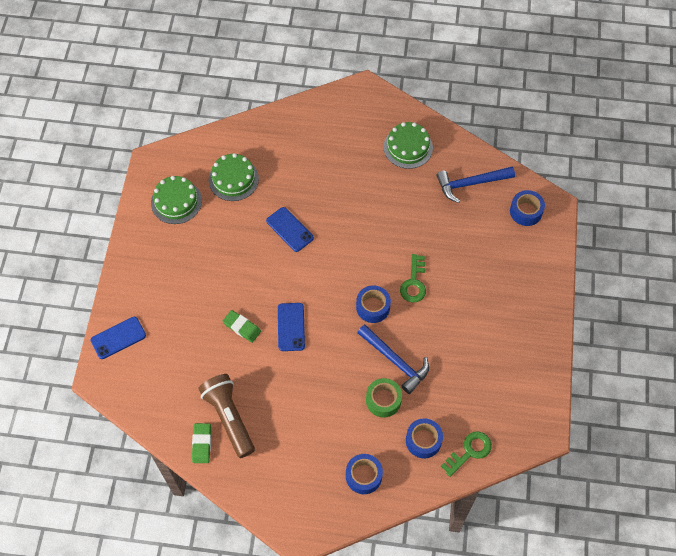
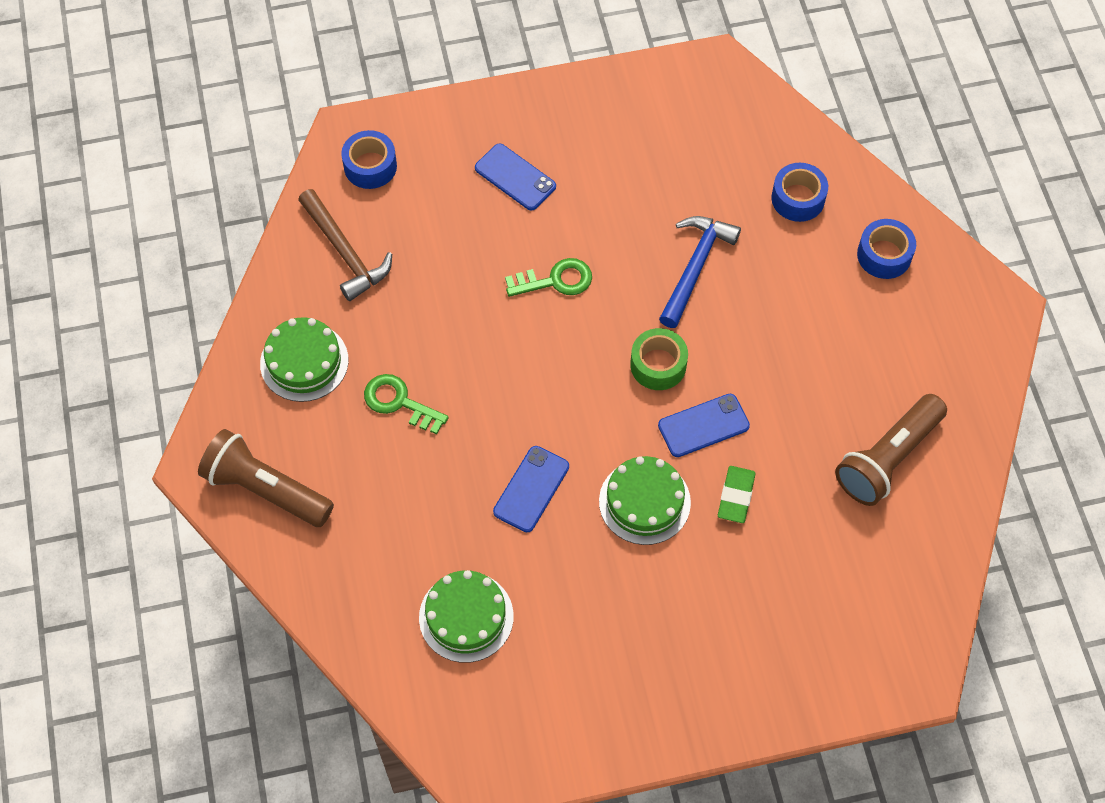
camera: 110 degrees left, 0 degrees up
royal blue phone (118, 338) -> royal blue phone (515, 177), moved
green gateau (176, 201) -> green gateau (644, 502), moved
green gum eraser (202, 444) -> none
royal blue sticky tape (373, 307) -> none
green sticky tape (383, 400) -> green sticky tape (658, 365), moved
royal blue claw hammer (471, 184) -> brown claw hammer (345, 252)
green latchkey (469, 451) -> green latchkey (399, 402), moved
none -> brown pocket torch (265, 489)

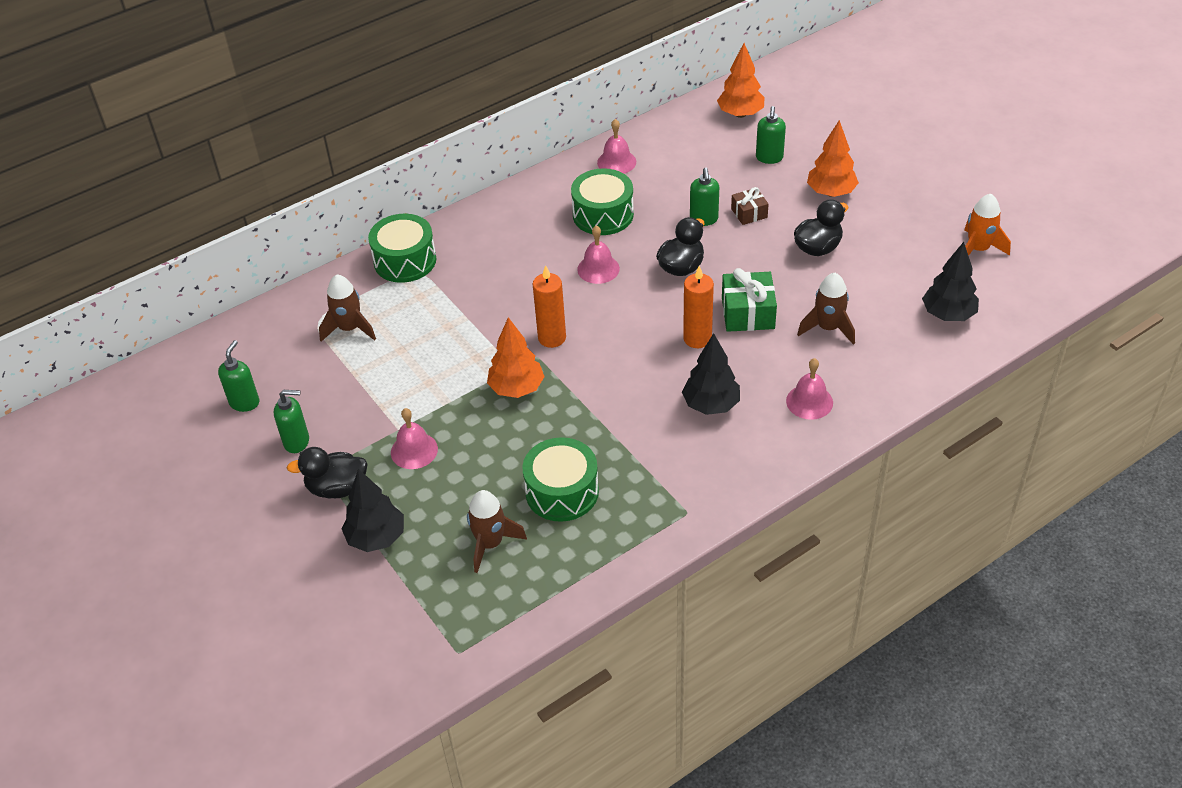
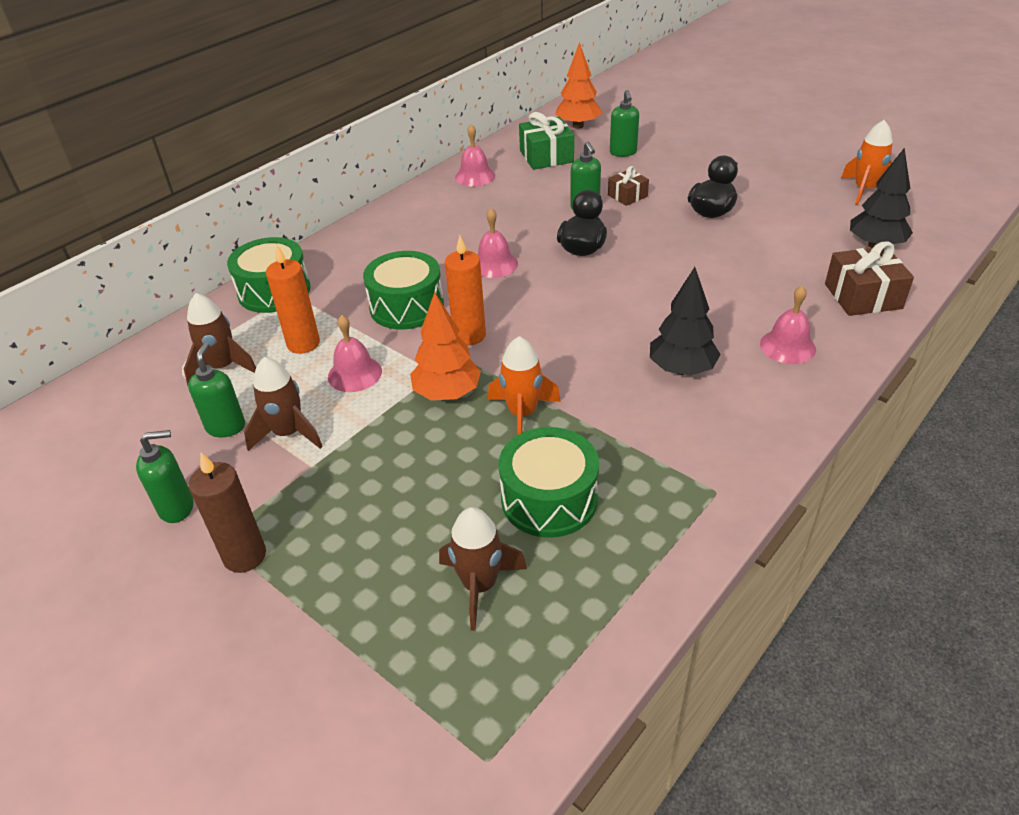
camera: 15 degrees left, 5 degrees down
green pump bottle (244, 402) -> green pump bottle (226, 427), moved
jet-black toy duck (337, 488) -> brown pillar candle (245, 556)
jet-black toy tree (376, 537) -> none
rose-pink school bell (414, 450) -> rose-pink school bell (354, 374), moved
green drum (603, 214) -> green drum (407, 306), moved
orange-coloured pillar candle (697, 338) -> orange-coloured pillar candle (303, 344), moved
green wrapped gift (748, 313) -> green wrapped gift (546, 156), moved
brown spaceship (828, 328) -> brown spaceship (288, 433), moved
orange-coloured toy tree (831, 192) -> none
none -> orange-coloured spaceship (522, 414)
none -> brown wrapped gift (863, 296)

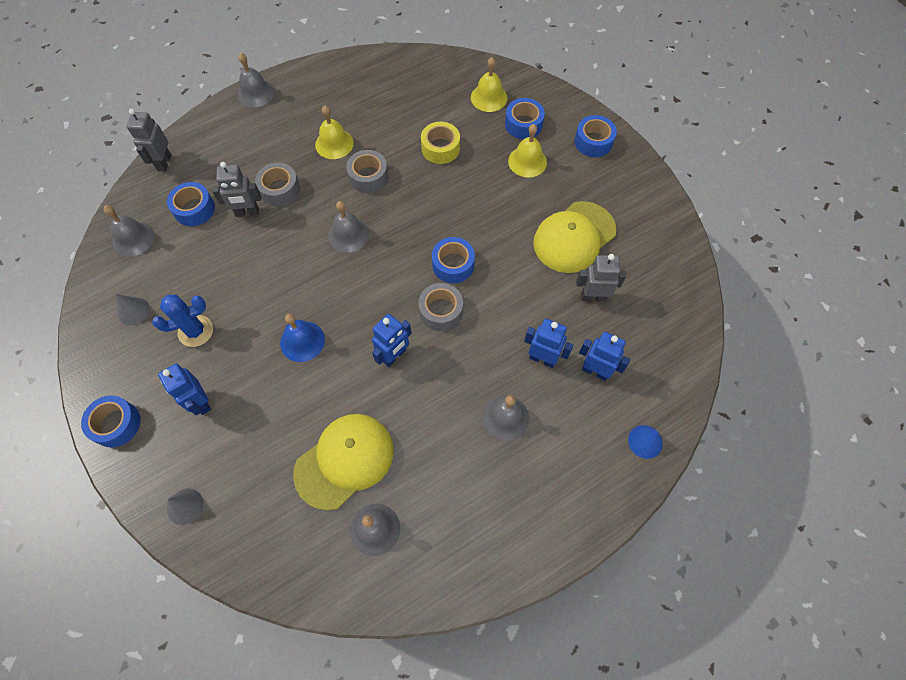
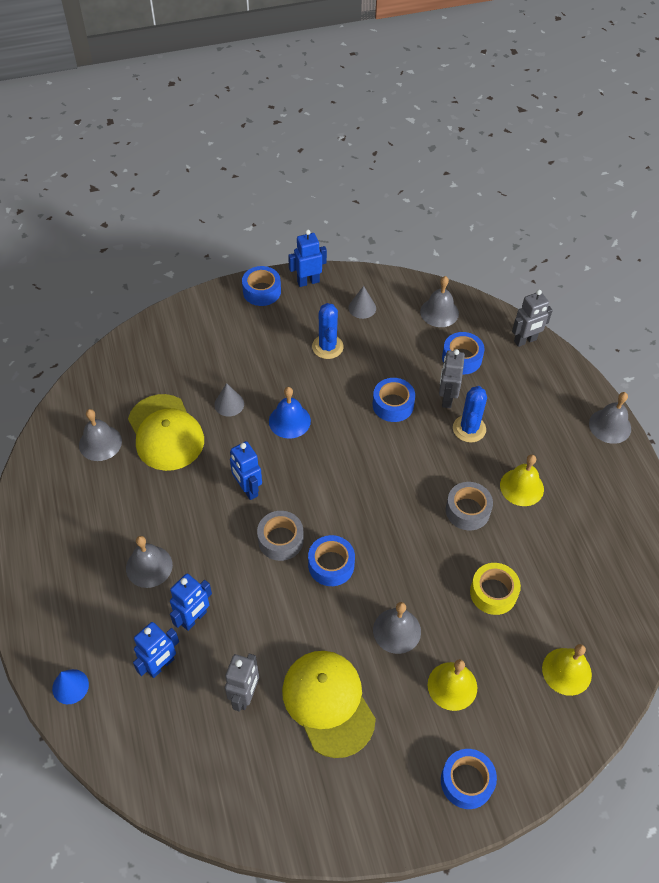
camera: 105 degrees right, 10 degrees down
grey robot figure (164, 163) -> grey robot figure (525, 340), 135 degrees clockwise
royal blue robot figure (200, 402) -> royal blue robot figure (308, 281), moved
grey cone shape (185, 506) -> grey cone shape (229, 404), moved
grey sticky tape (280, 190) -> royal blue prickly plant (469, 429)
grey school bell (348, 234) -> grey school bell (397, 630), moved
royal blue sticky tape (523, 124) -> royal blue sticky tape (393, 405), moved

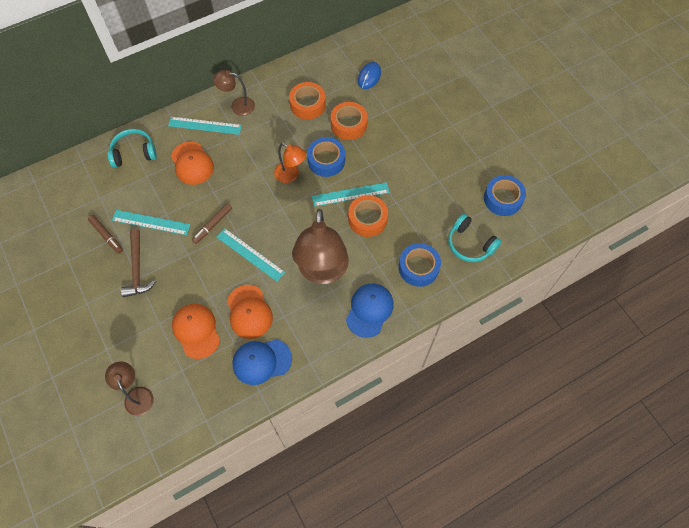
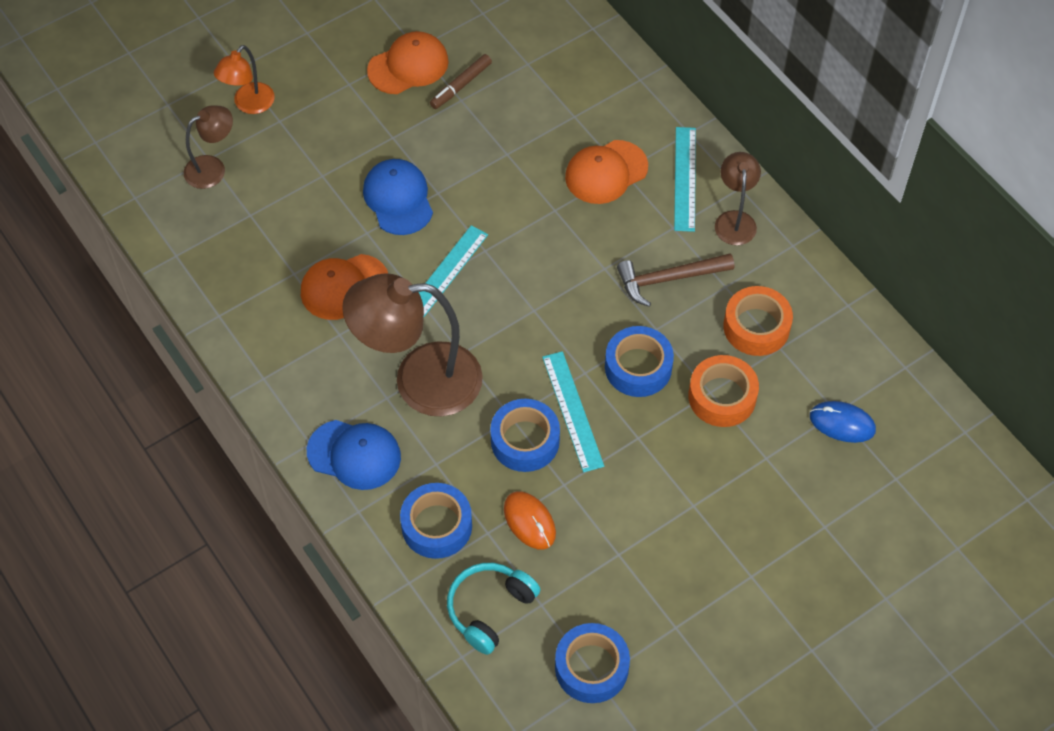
camera: 85 degrees right, 5 degrees down
turquoise headphones (134, 153) -> none
turquoise straightedge (151, 222) -> none
brown claw hammer (137, 269) -> brown claw hammer (668, 279), moved
orange-coloured baseball cap (196, 331) -> orange-coloured baseball cap (408, 66), moved
brown marker pen (212, 225) -> none
royal blue baseball cap (261, 361) -> royal blue baseball cap (398, 199), moved
orange-coloured desk lamp (291, 175) -> orange-coloured desk lamp (249, 105), moved
orange-coloured sticky tape (367, 219) -> royal blue sticky tape (525, 441)
none -> orange-coloured mouse (529, 521)

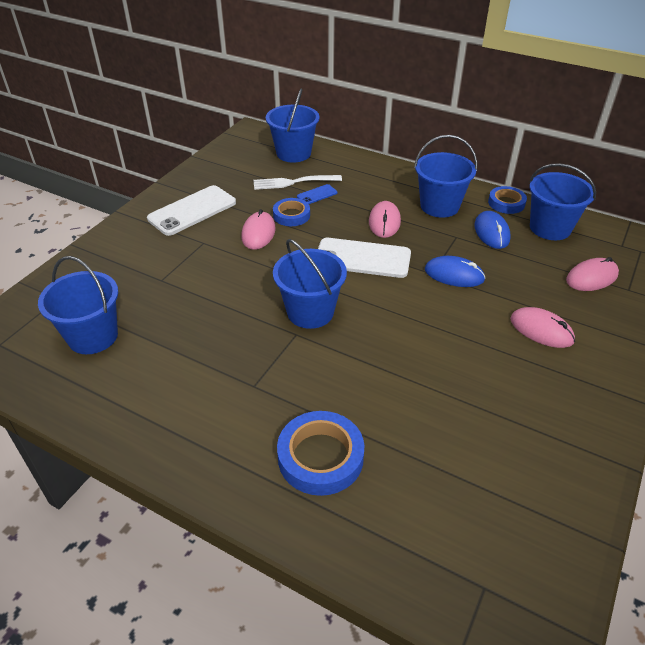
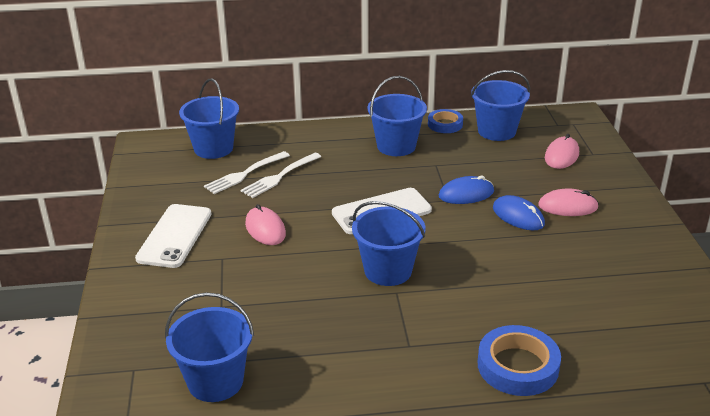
camera: 35 degrees left, 10 degrees down
royal blue sticky tape (291, 215) -> none
royal blue phone (317, 195) -> pure white fork (280, 176)
rose-pink mouse (384, 222) -> none
royal blue mouse (491, 232) -> royal blue mouse (518, 216), moved

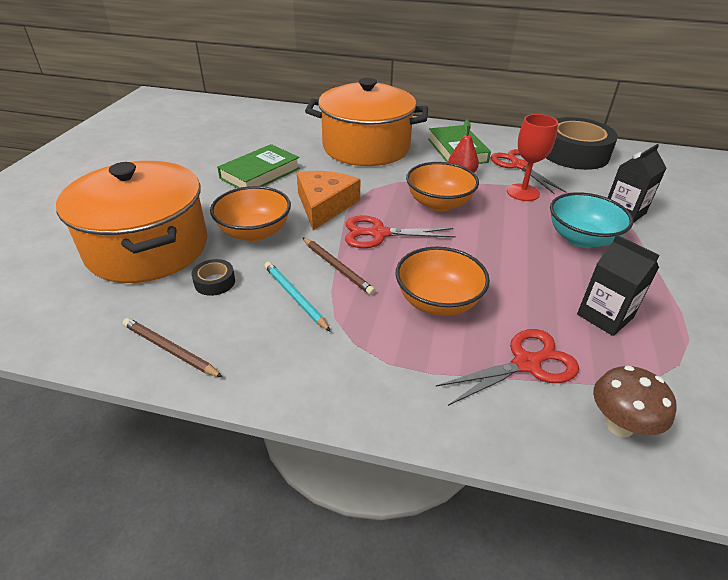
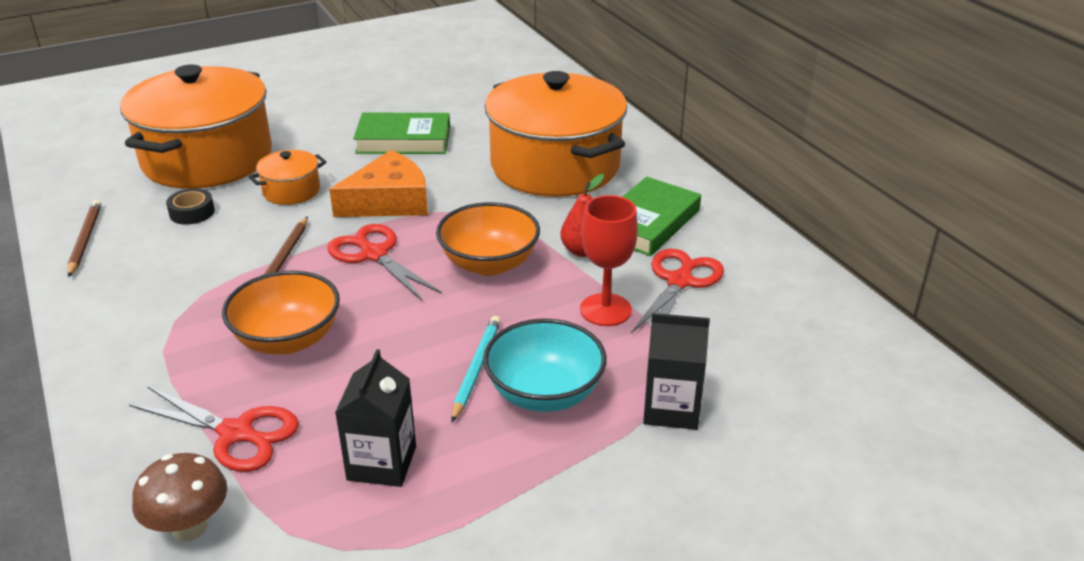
camera: 50 degrees right, 5 degrees down
orange-coloured serving bowl (254, 232) -> orange-coloured stockpot (291, 191)
turquoise pencil (295, 297) -> turquoise pencil (476, 369), moved
jet-black sticky tape (574, 153) -> none

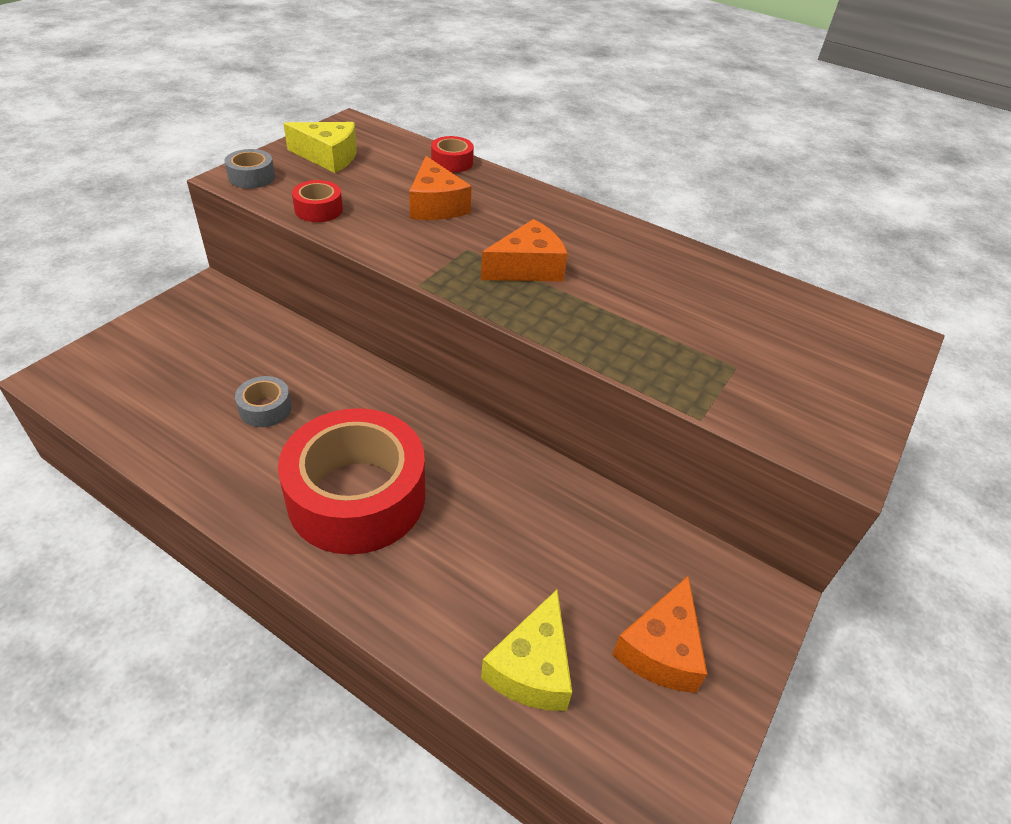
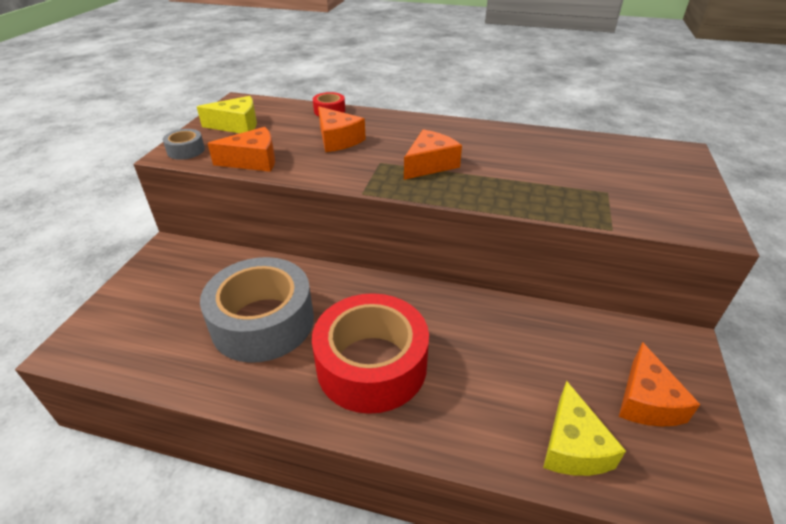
camera: 15 degrees left, 5 degrees down
grey sticky tape (265, 408) -> grey sticky tape (263, 322), x2.43
crimson sticky tape (318, 209) -> orange-coloured piece of cheese (253, 161)

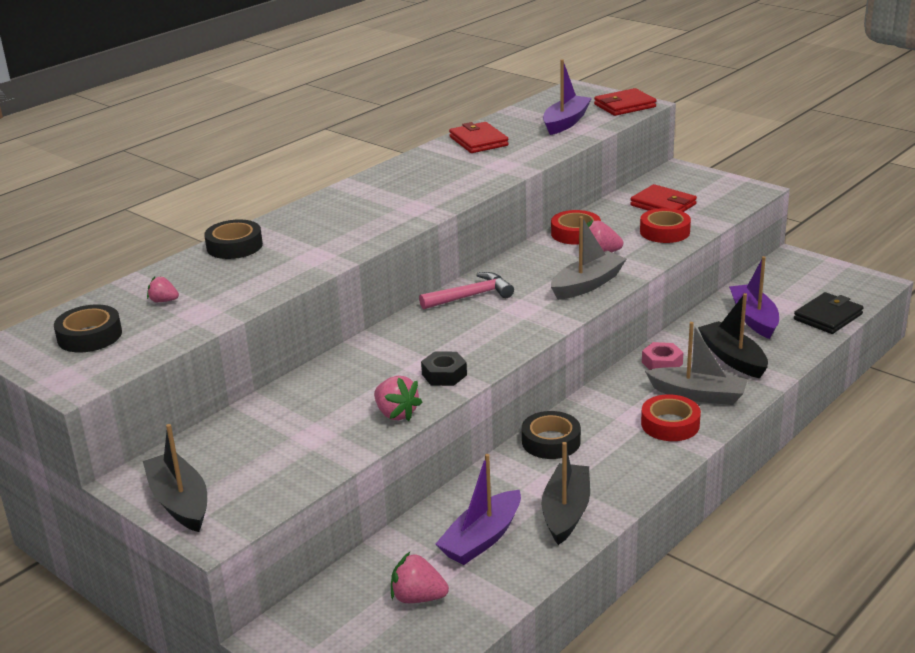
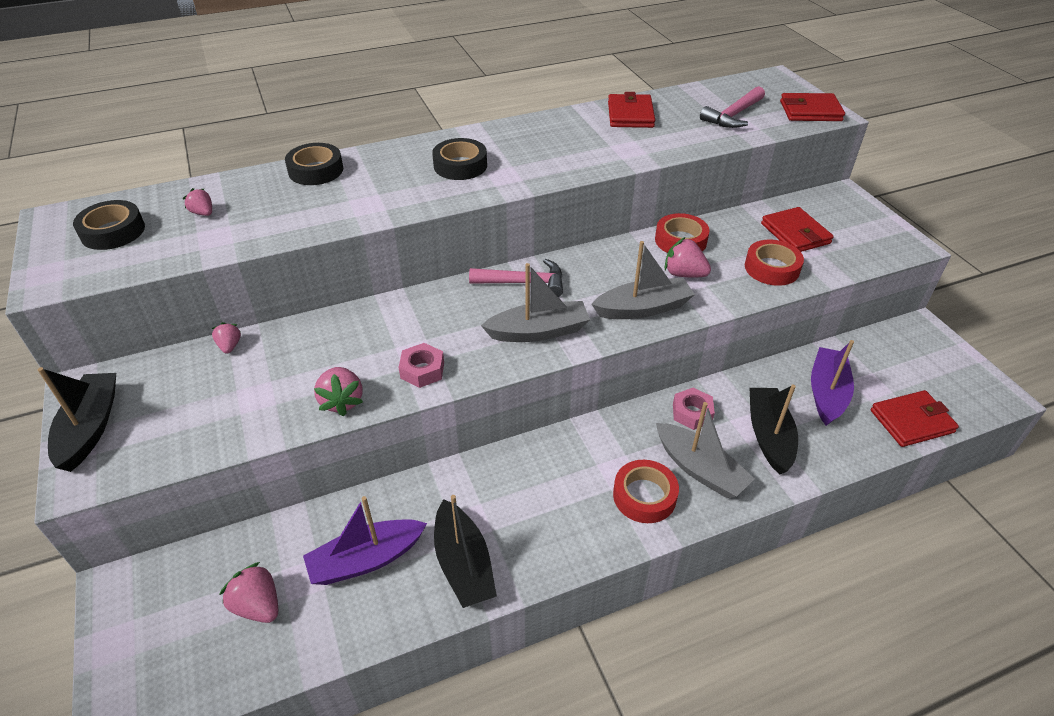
camera: 25 degrees right, 15 degrees up
jet-black hex nut (444, 374) -> rose-pink hex nut (422, 370)
jet-black sticky tape (551, 441) -> jet-black sticky tape (460, 165), moved
jet-black sailboat (566, 512) -> jet-black sailboat (463, 564), 120 degrees clockwise
purple sailboat (565, 122) -> rose-pink claw hammer (733, 115)
jet-black wallet (828, 317) -> crimson wallet (911, 421)
none -> rose-pink strawberry (230, 346)
none -> grey sailboat (538, 331)

